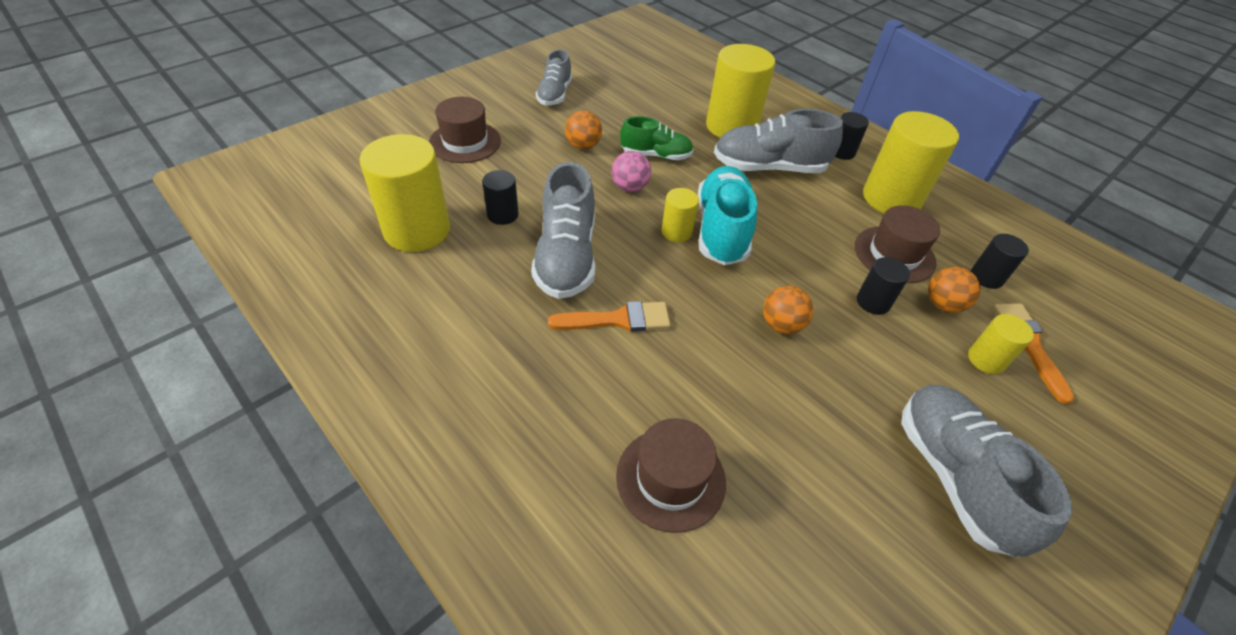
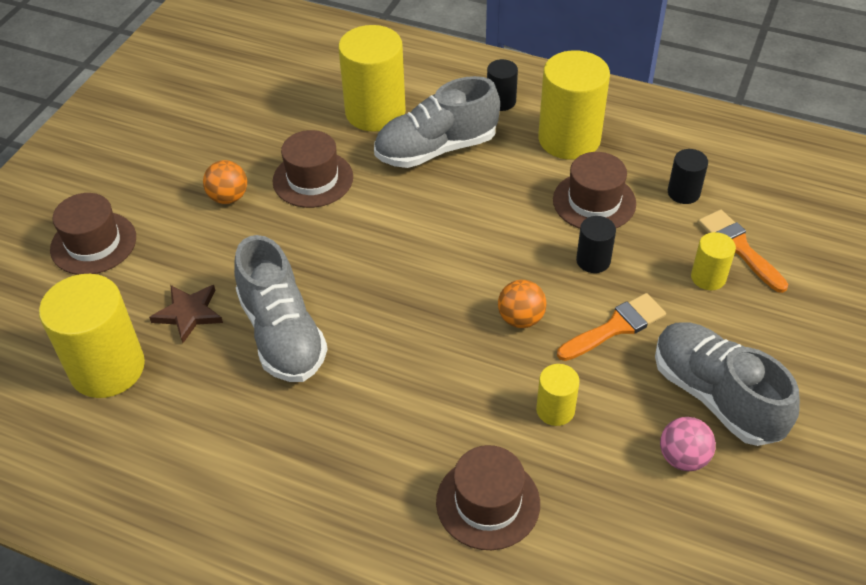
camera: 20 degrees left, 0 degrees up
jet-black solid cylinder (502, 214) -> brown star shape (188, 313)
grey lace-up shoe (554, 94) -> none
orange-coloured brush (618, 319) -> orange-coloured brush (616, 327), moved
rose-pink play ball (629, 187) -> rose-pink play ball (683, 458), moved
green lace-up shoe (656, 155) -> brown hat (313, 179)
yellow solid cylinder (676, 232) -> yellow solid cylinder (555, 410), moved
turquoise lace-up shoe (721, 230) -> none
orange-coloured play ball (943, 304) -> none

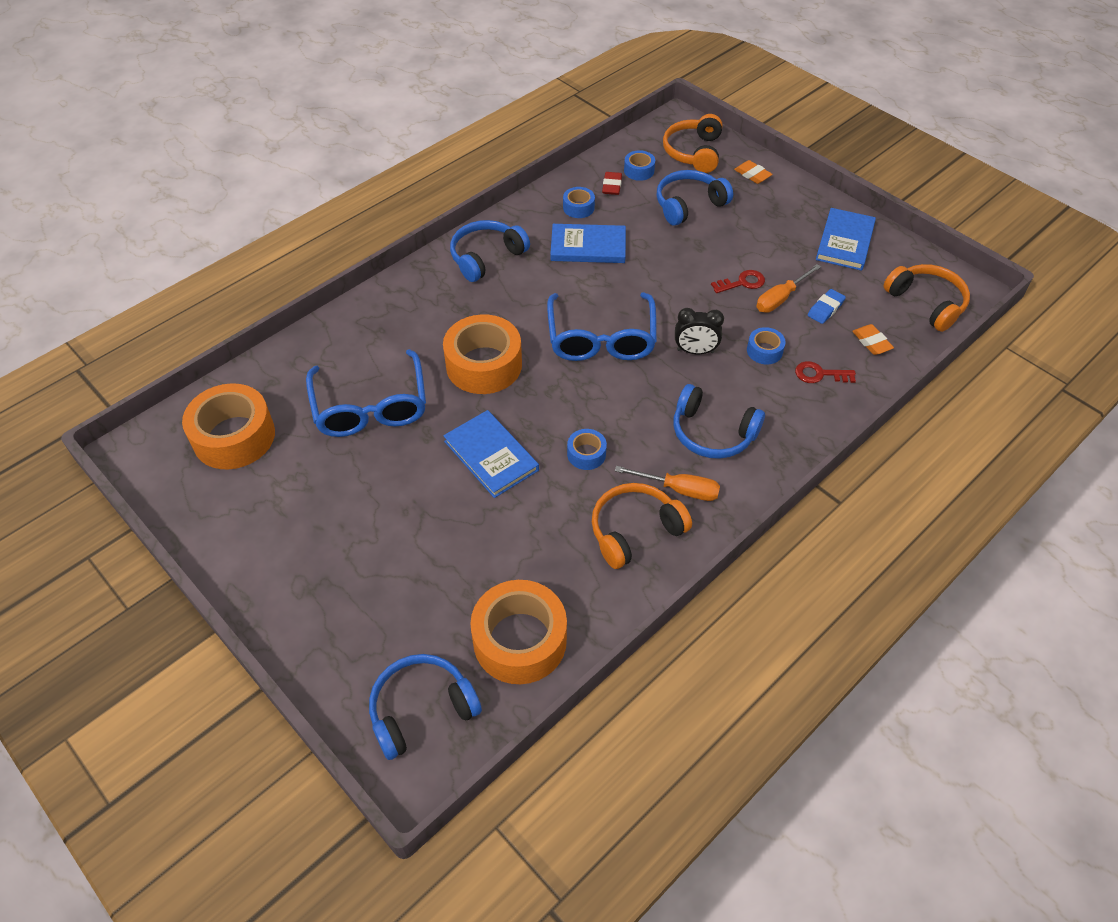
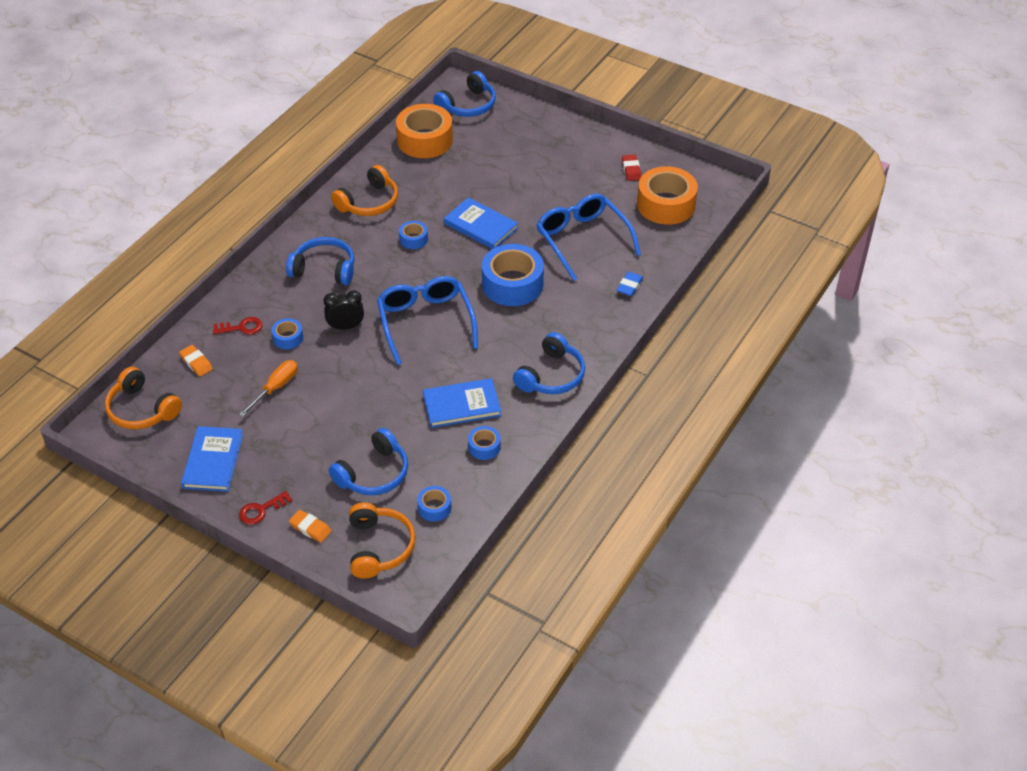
camera: 165 degrees right, 5 degrees down
orange-coloured sticky tape (484, 365) -> royal blue sticky tape (512, 284)
crimson gum eraser (612, 186) -> crimson gum eraser (631, 170), moved
orange-coloured hand screwdriver (679, 489) -> none
crimson latchkey (742, 282) -> crimson latchkey (261, 510), moved
royal blue gum eraser (825, 309) -> royal blue gum eraser (629, 286), moved

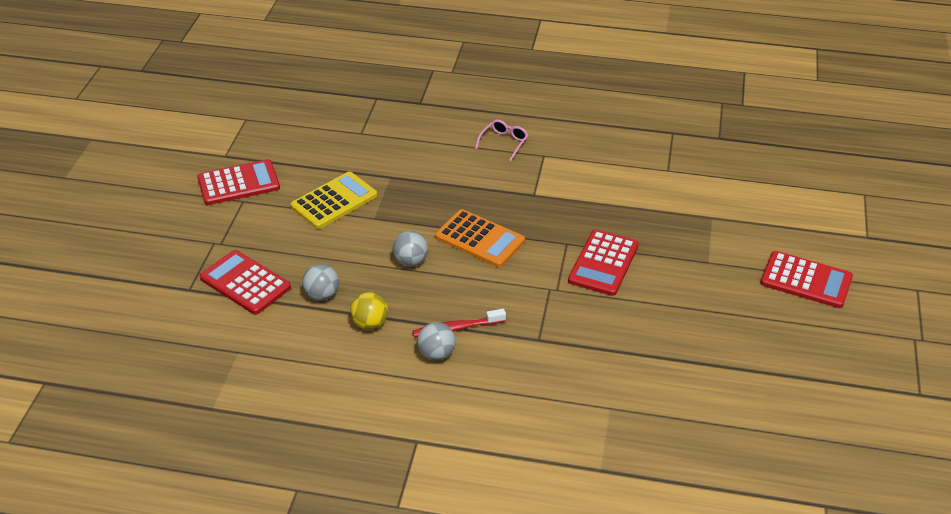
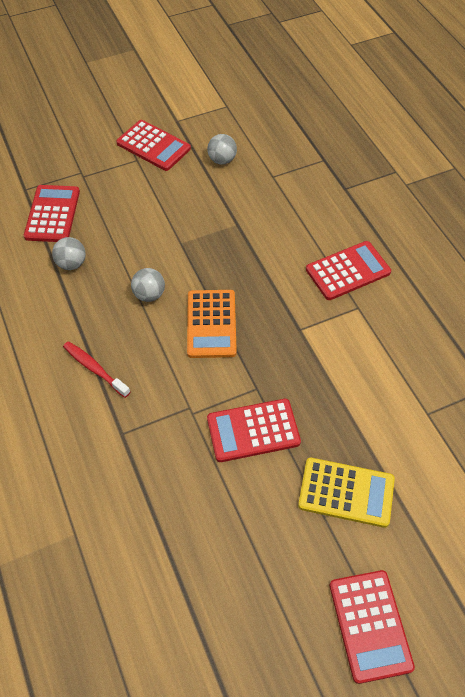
camera: 55 degrees right, 15 degrees up
yellow calculator (334, 201) -> yellow calculator (346, 492), moved
yellow play ball (370, 324) -> none
grey play ball (436, 354) -> grey play ball (222, 160), moved
rose-pink eyeglasses (504, 143) -> crimson calculator (348, 271)

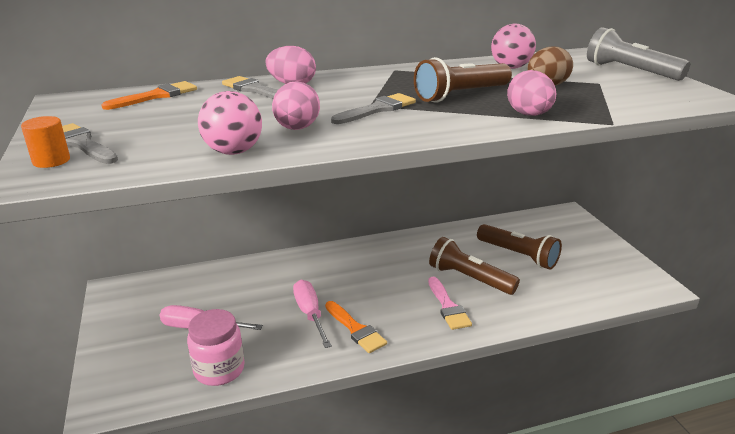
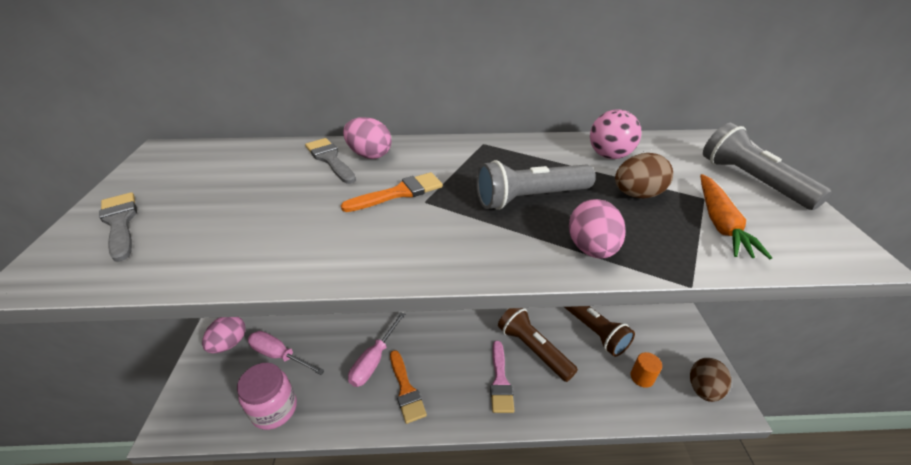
camera: 15 degrees right, 10 degrees up
orange-coloured solid cylinder (51, 161) -> orange-coloured solid cylinder (642, 377), moved
orange-coloured brush (156, 96) -> orange-coloured brush (399, 193), moved
rose-pink play ball (233, 152) -> none
rose-pink egg shape (297, 128) -> rose-pink egg shape (229, 343), moved
rose-pink hand screwdriver (310, 314) -> rose-pink hand screwdriver (374, 360), 150 degrees counterclockwise
grey brush (377, 109) -> none
brown pocket torch (461, 95) -> grey pocket torch (530, 198)
none -> brown egg shape (703, 389)
none -> orange-coloured toy carrot (720, 223)

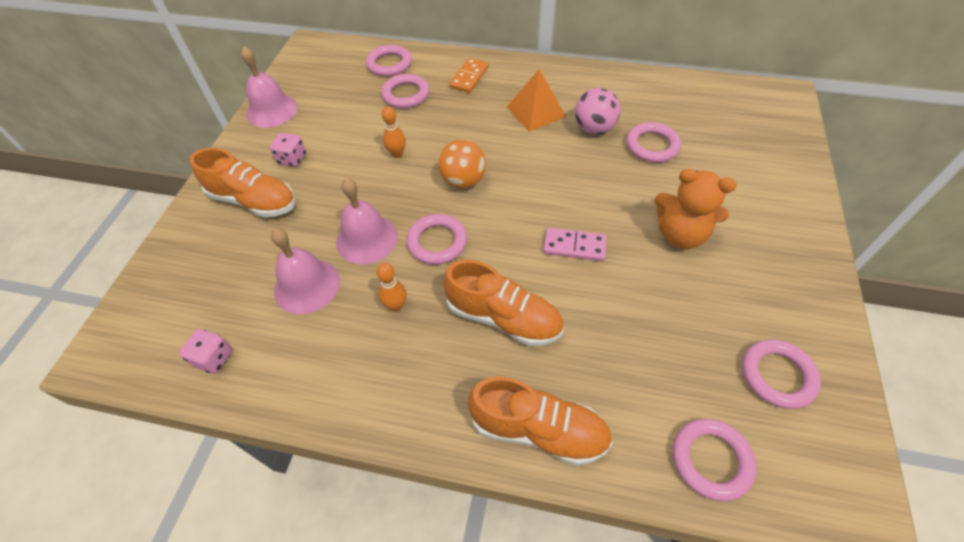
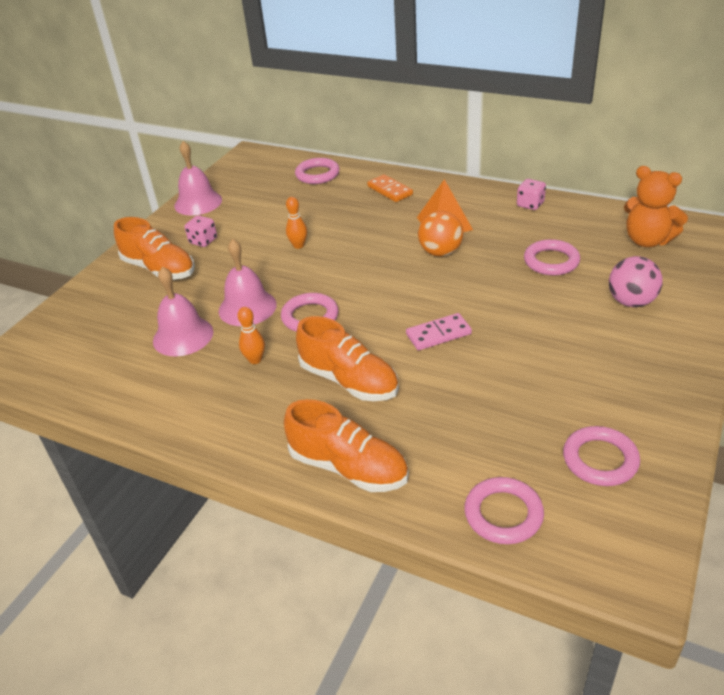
camera: 15 degrees right, 15 degrees down
rose-pink die (214, 358) -> rose-pink die (530, 204), moved
rose-pink hoop (406, 94) -> none
orange-coloured play ball (463, 181) -> orange-coloured play ball (440, 252), moved
orange-coloured domino tile (469, 77) -> orange-coloured domino tile (390, 190), 75 degrees counterclockwise
rose-pink domino tile (574, 246) -> rose-pink domino tile (438, 334), 45 degrees counterclockwise
rose-pink play ball (594, 128) -> rose-pink play ball (631, 302), moved
orange-coloured teddy bear (680, 234) -> orange-coloured teddy bear (647, 240), moved

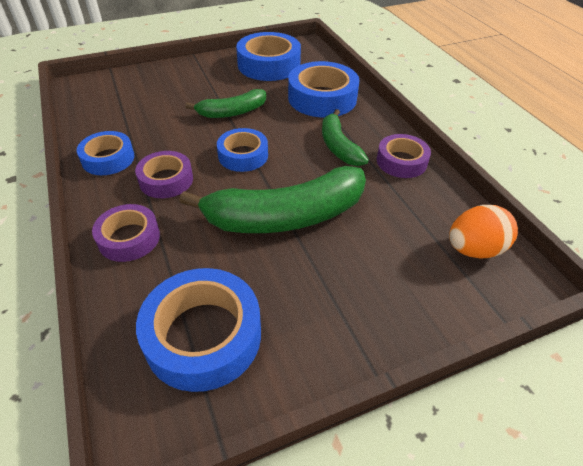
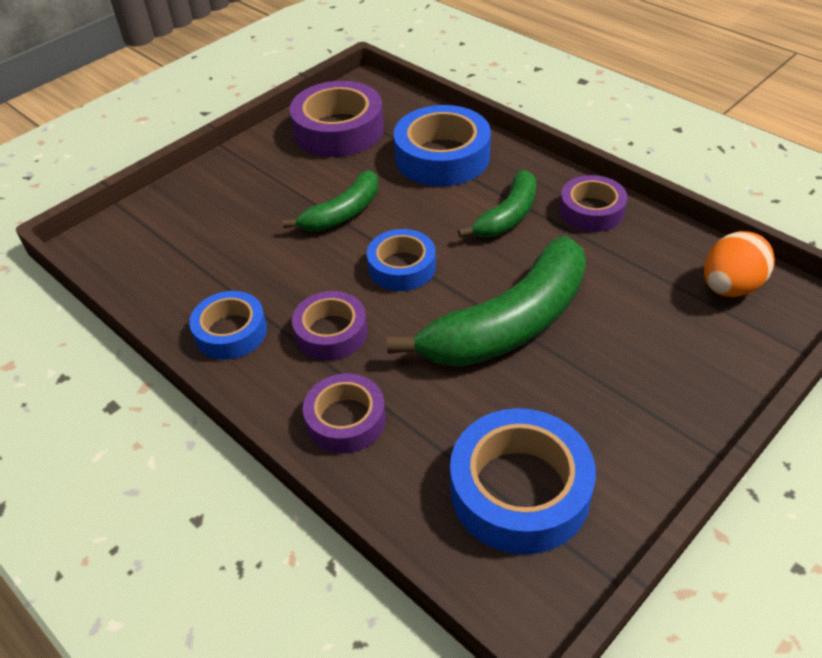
camera: 20 degrees left, 0 degrees up
royal blue sticky tape (269, 65) -> purple sticky tape (338, 130)
green banana (338, 146) -> green banana (507, 216), 105 degrees counterclockwise

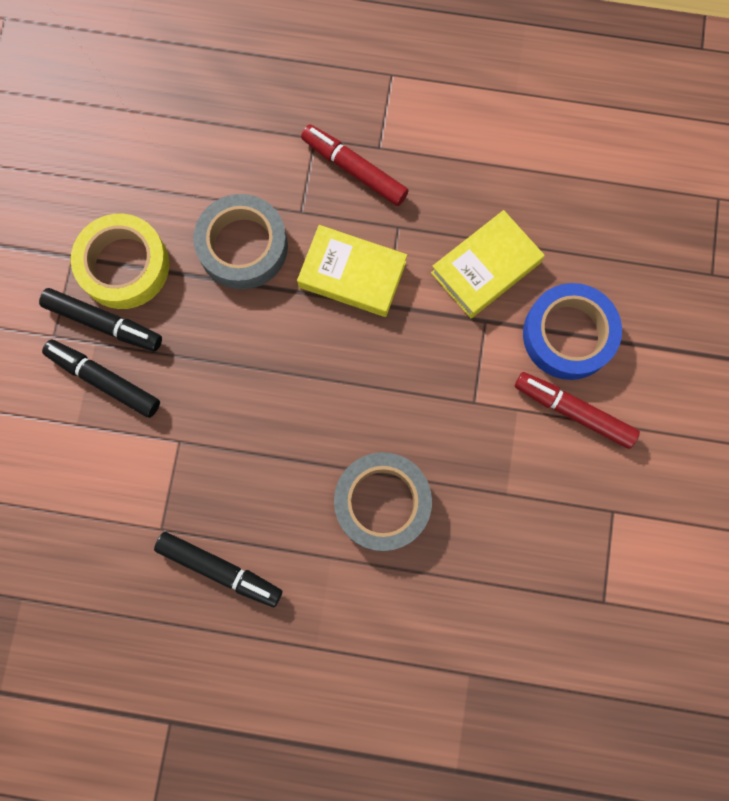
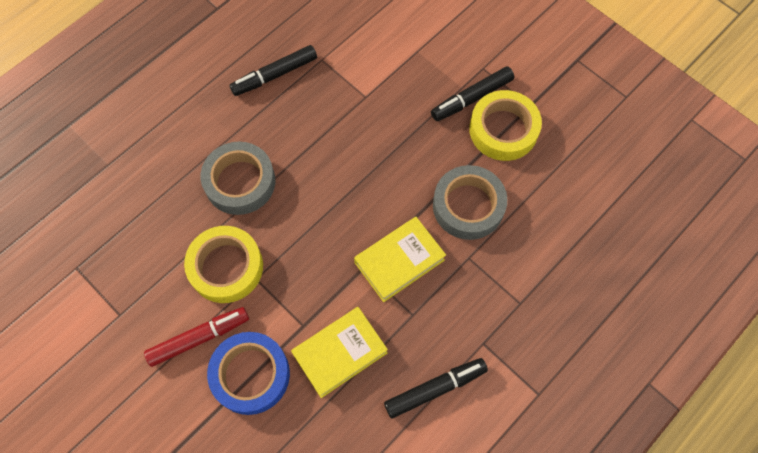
camera: 125 degrees right, 10 degrees down
jet-black marker pen (104, 380) -> jet-black marker pen (435, 388), moved
crimson marker pen (354, 170) -> none
yellow hardback (485, 267) -> yellow hardback (340, 353), 60 degrees clockwise
none -> yellow sticky tape (226, 267)

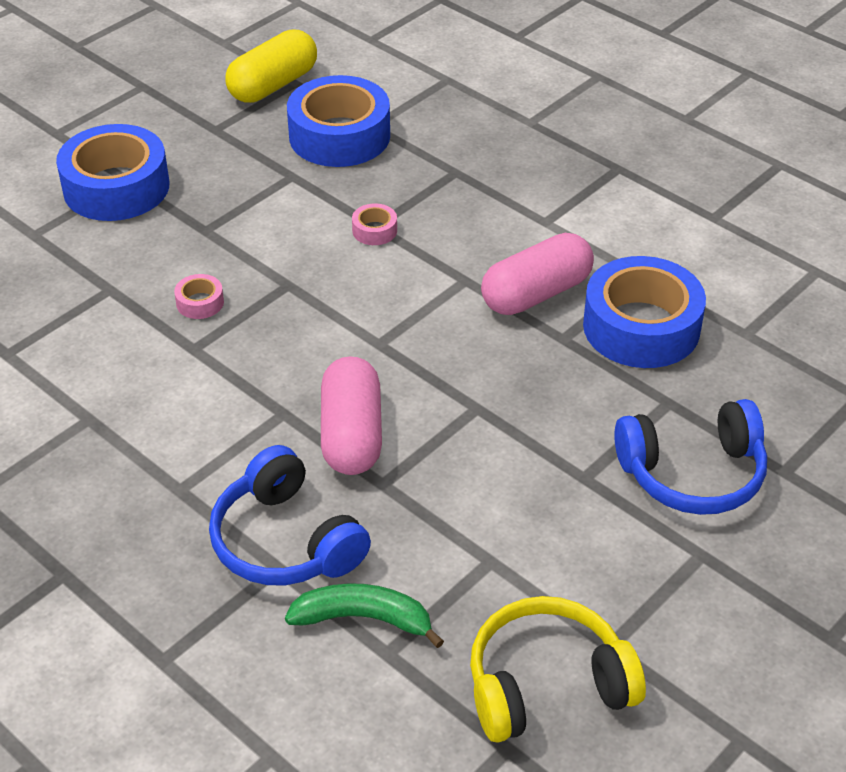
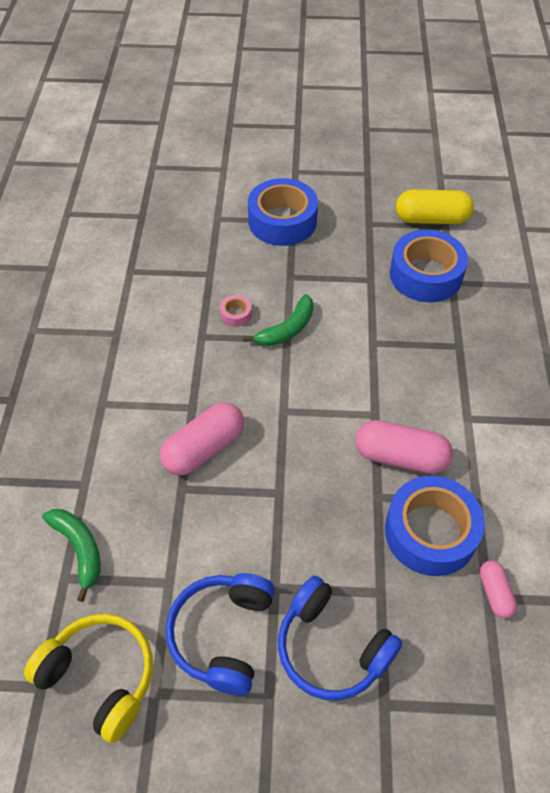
camera: 50 degrees right, 10 degrees up
royal blue headphones (285, 541) -> royal blue headphones (222, 635), moved
rose-pink sticky tape (374, 230) -> none
none -> green banana (287, 329)
none -> rose-pink pill shape (494, 593)

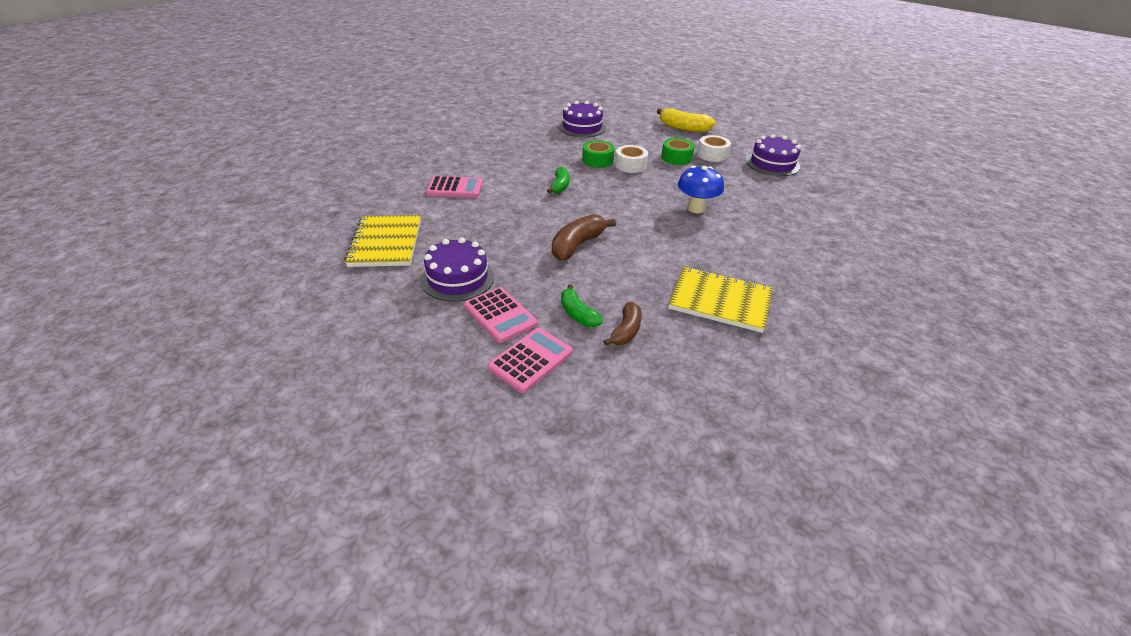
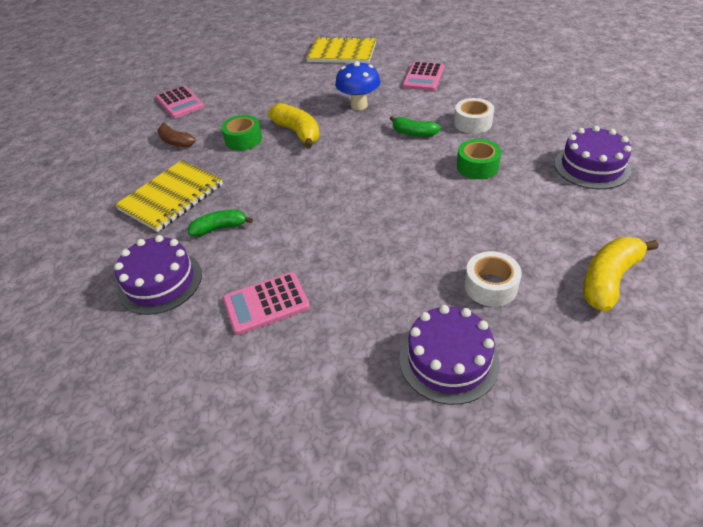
camera: 110 degrees right, 5 degrees up
purple gateau (457, 278) -> purple gateau (160, 282), moved
rose-pink calculator (500, 315) -> rose-pink calculator (266, 303), moved
brown banana (577, 245) -> yellow banana (298, 132)
green banana (578, 314) -> green banana (220, 228), moved
pure white sticky tape (630, 165) -> pure white sticky tape (472, 123), moved
green sticky tape (676, 158) -> green sticky tape (243, 139), moved
royal blue toadstool (696, 208) -> royal blue toadstool (359, 105), moved

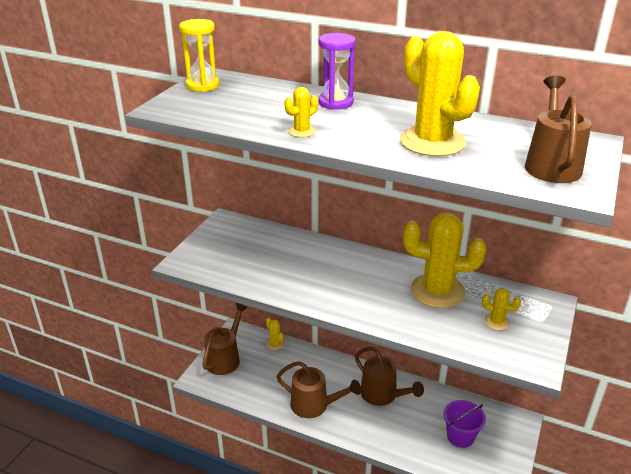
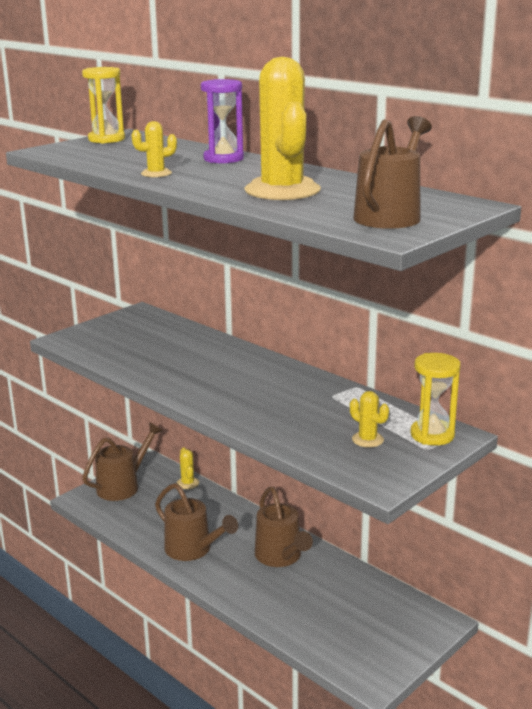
camera: 20 degrees right, 10 degrees down
yellow prickly plant (437, 291) -> none
purple bucket (460, 436) -> none
none -> yellow hourglass (432, 435)

